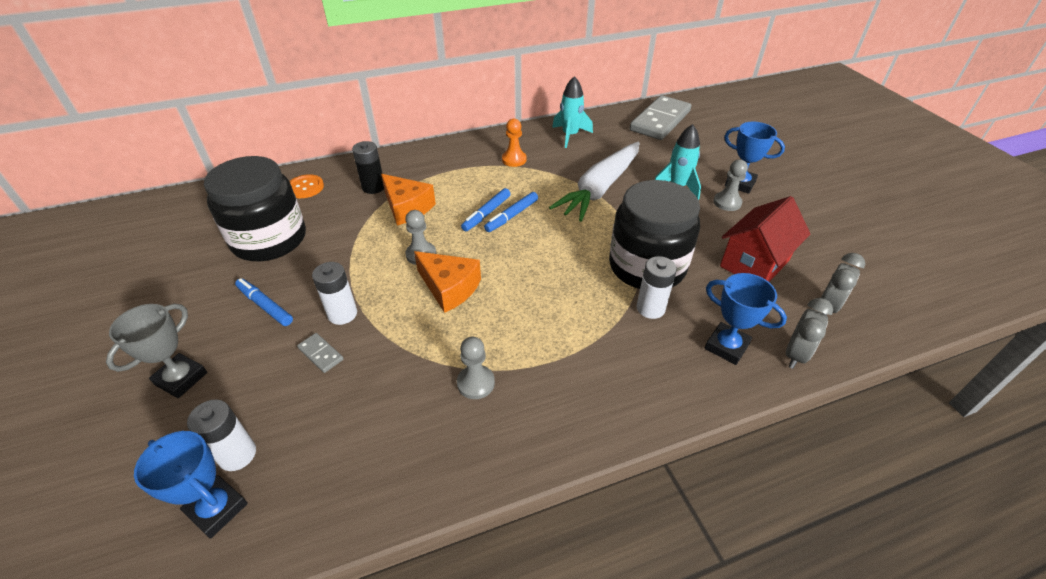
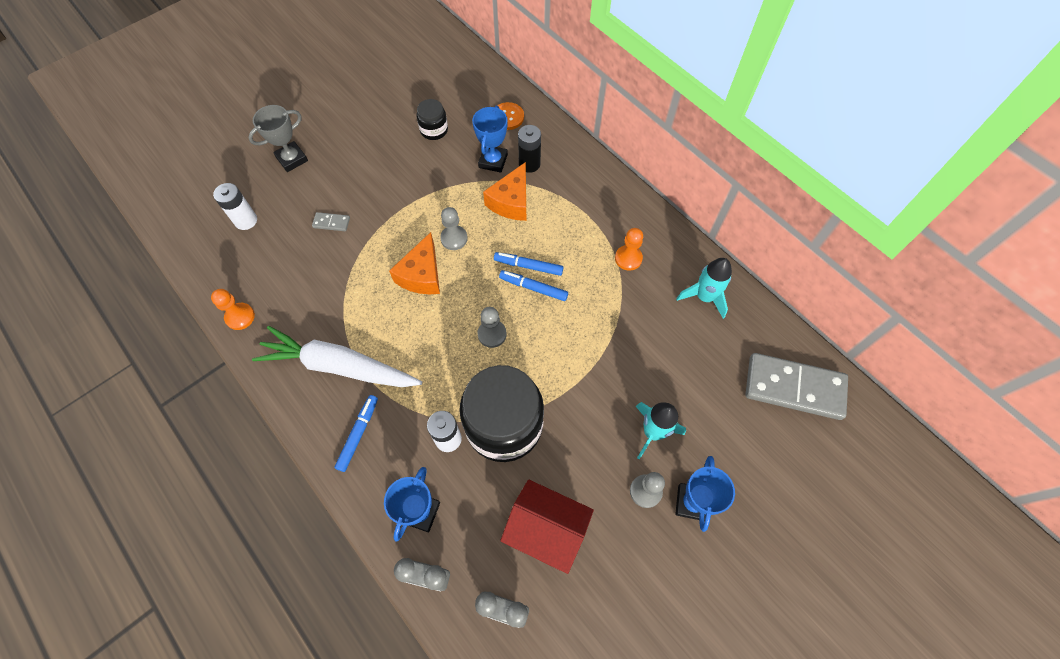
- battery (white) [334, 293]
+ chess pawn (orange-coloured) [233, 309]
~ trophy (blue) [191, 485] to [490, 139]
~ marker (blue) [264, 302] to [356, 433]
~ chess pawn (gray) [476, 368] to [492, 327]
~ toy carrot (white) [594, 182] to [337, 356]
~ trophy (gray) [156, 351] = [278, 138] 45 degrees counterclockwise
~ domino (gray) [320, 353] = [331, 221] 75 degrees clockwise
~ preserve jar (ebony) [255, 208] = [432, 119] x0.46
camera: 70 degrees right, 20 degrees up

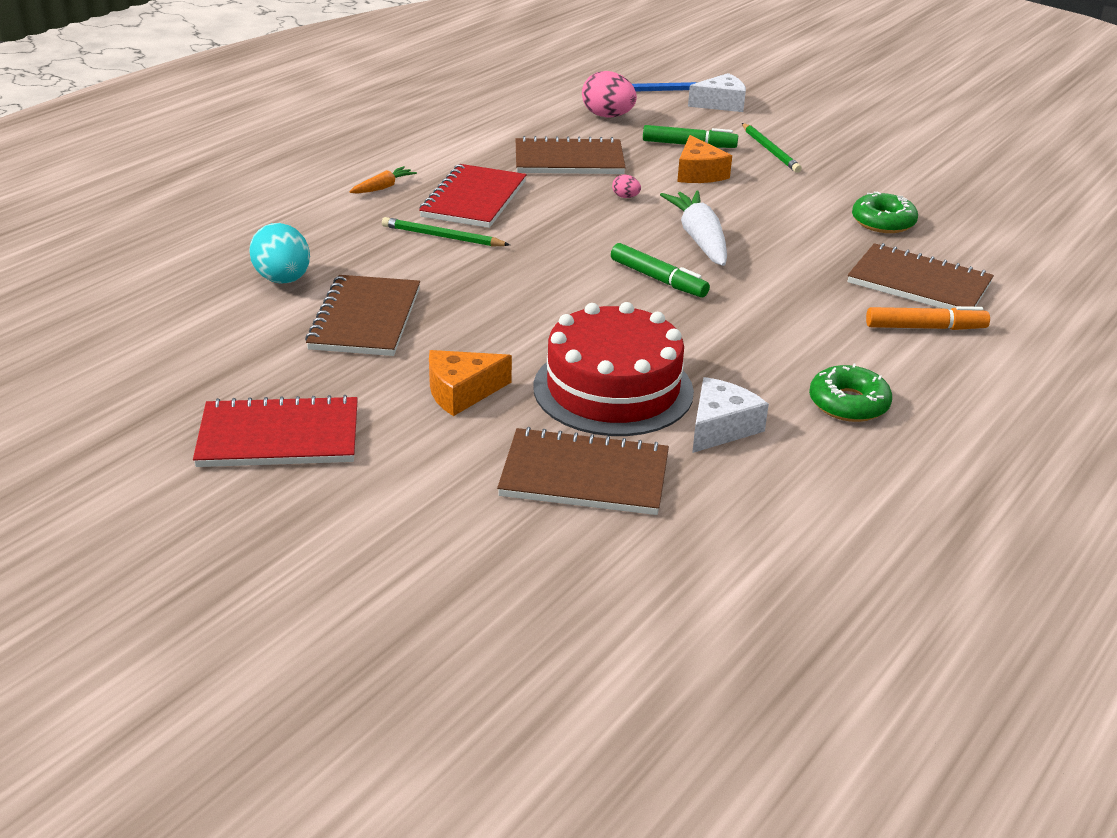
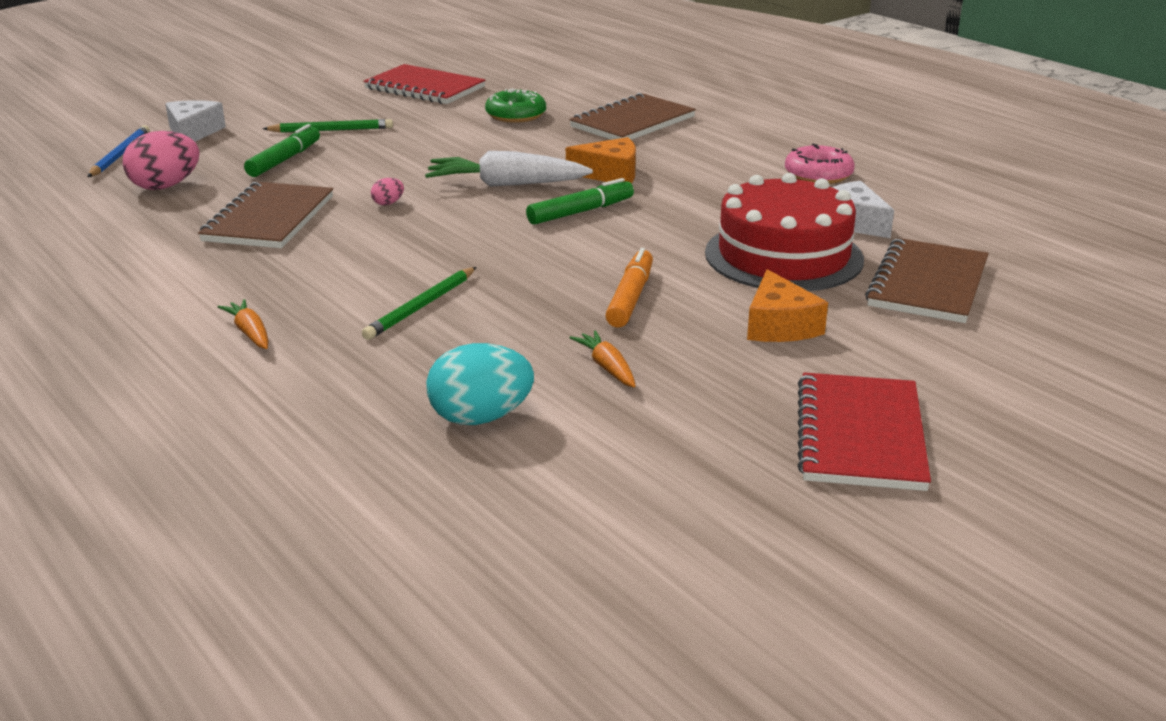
~ notebook (crimson) [473, 196] to [424, 84]
~ cheese wedge (orange-coloured) [704, 159] to [601, 160]
~ marker (orange-coloured) [928, 318] to [629, 287]
~ notebook (dark brown) [362, 315] to toy carrot (orange-coloured) [603, 358]
~ glazed donut (emerald) [850, 393] to glazed donut (pink) [820, 164]
camera: 75 degrees left, 5 degrees down

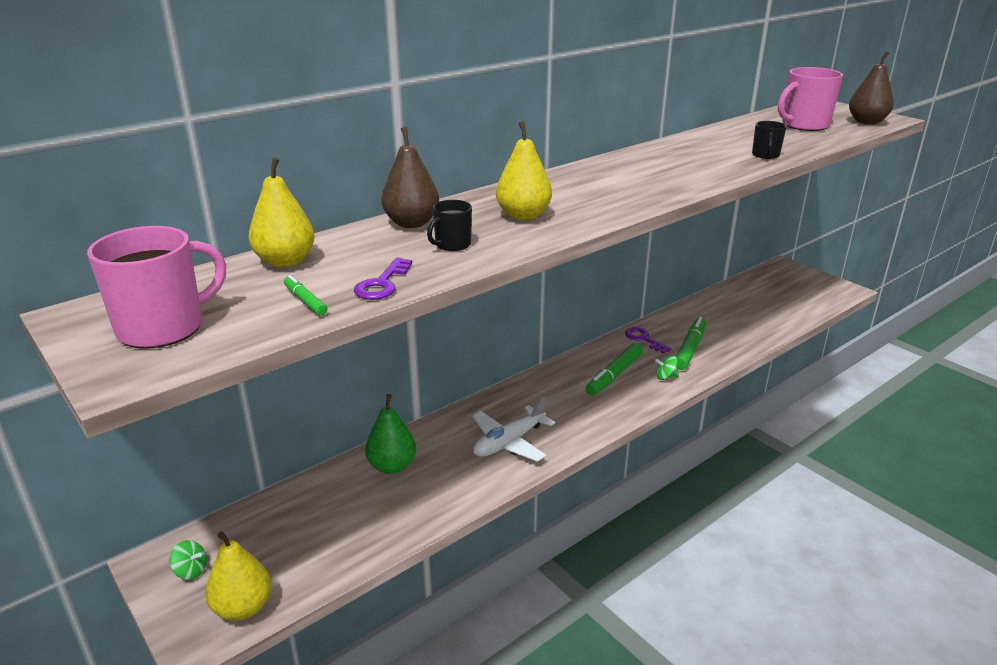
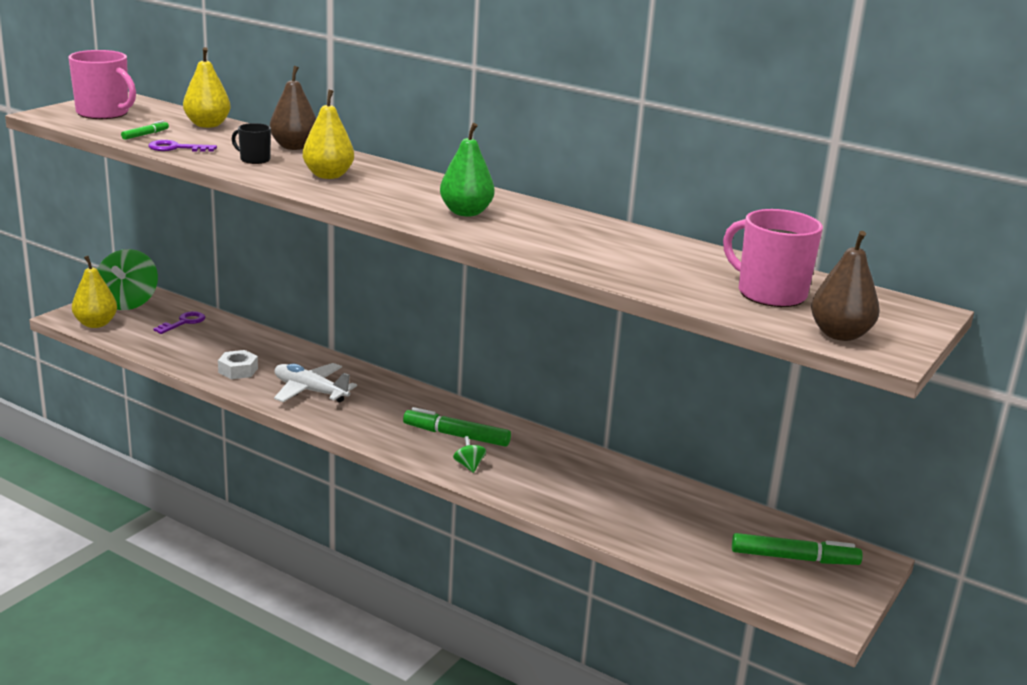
- tea mug (ebony) [769, 140]
+ nut (white) [238, 364]
~ pear (emerald) [390, 434] to [467, 169]
~ door key (royal purple) [648, 340] to [179, 322]
~ marker (emerald) [691, 343] to [797, 549]
~ whirligig (emerald) [188, 560] = [127, 279] x2.34
camera: 70 degrees right, 5 degrees down

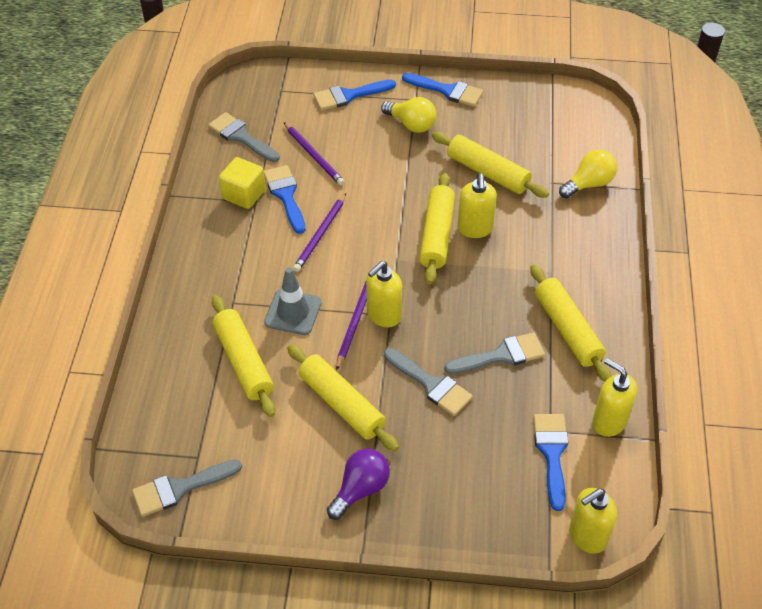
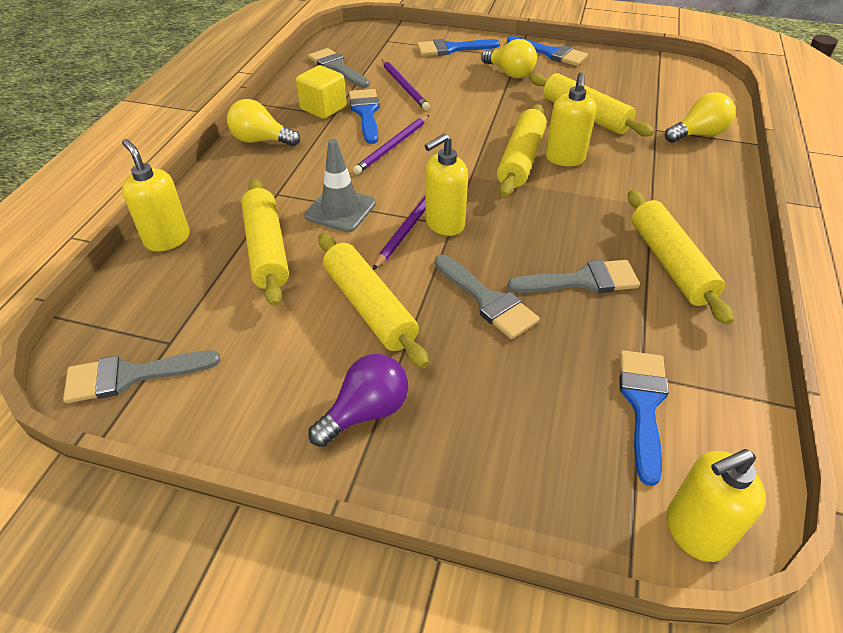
+ light bulb (bright yellow) [263, 122]
~ soap pump (bright yellow) [614, 397] to [156, 195]
camera: 10 degrees right, 5 degrees down

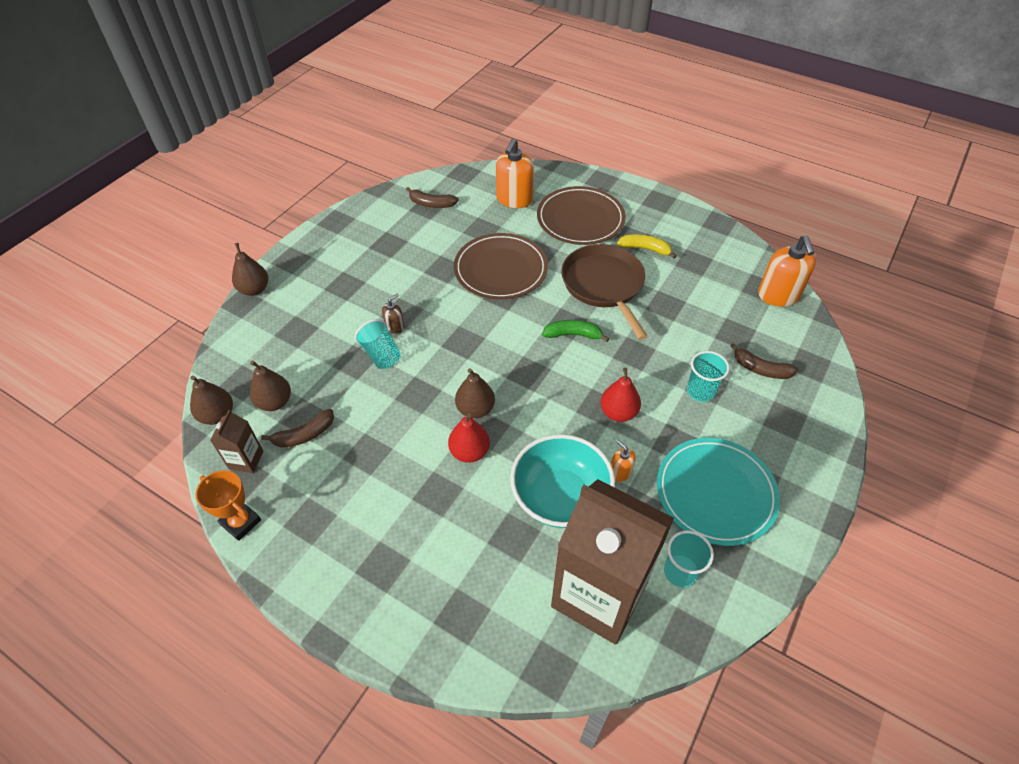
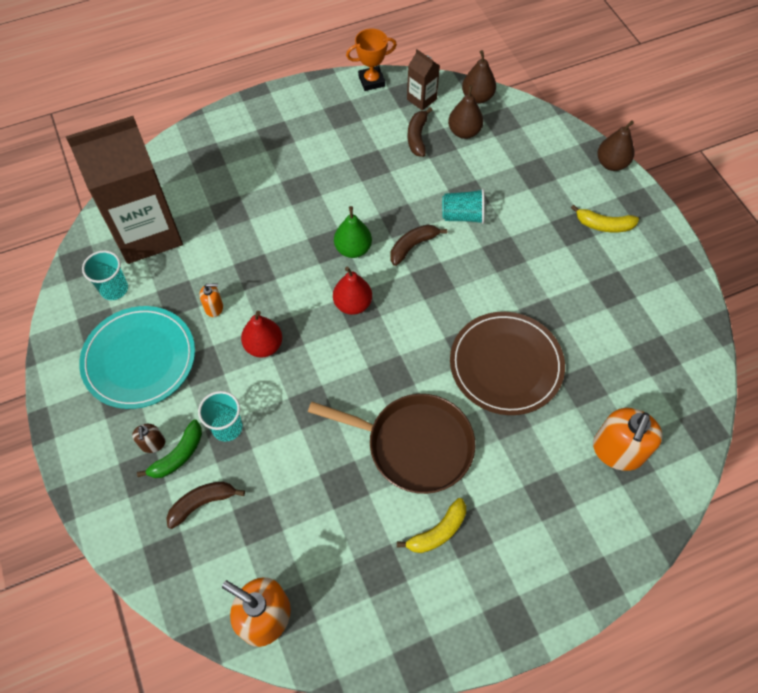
- deep dish (turquoise) [562, 481]
- plate (dark brown) [581, 215]
+ banana (bright yellow) [605, 219]
~ soap pump (dark brown) [393, 314] to [148, 438]
~ banana (dark brown) [432, 197] to [418, 245]
~ pear (crimson) [469, 438] to [352, 290]
~ banana (emerald) [575, 331] to [169, 449]
~ pear (dark brown) [475, 393] to pear (emerald) [353, 232]
~ soap pump (orange-coloured) [515, 173] = [628, 439] 120 degrees counterclockwise
camera: 125 degrees right, 10 degrees up

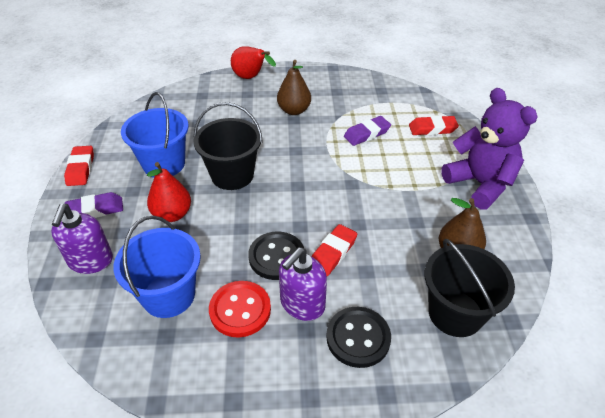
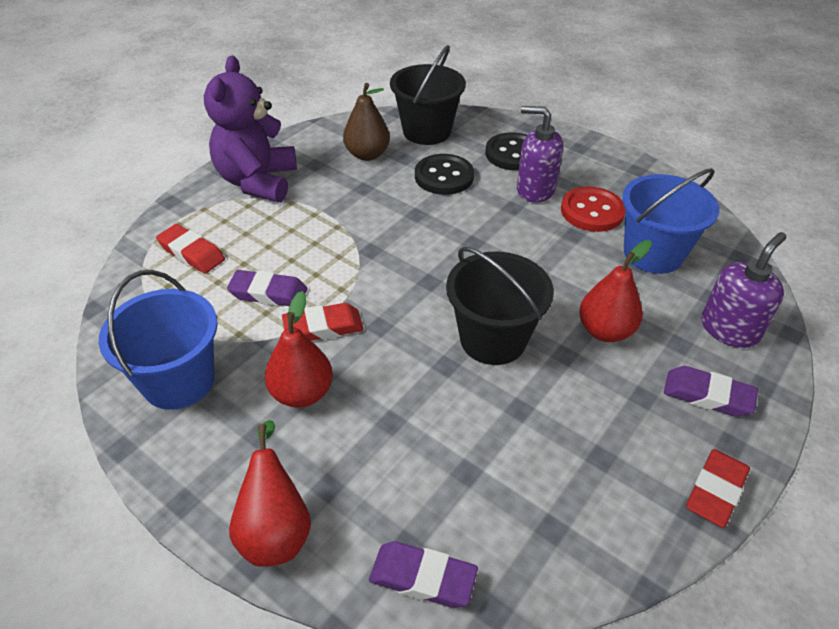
+ eraser (royal purple) [423, 574]
~ sand bucket (blue) [155, 135] to [158, 340]
~ shirt button (ebony) [276, 255] to [444, 174]
~ eraser (crimson) [334, 250] to [323, 322]
~ pear (dark brown) [294, 87] to pear (crimson) [299, 349]
~ soap pump (royal purple) [303, 284] = [540, 154] 150 degrees counterclockwise
camera: 140 degrees left, 0 degrees up

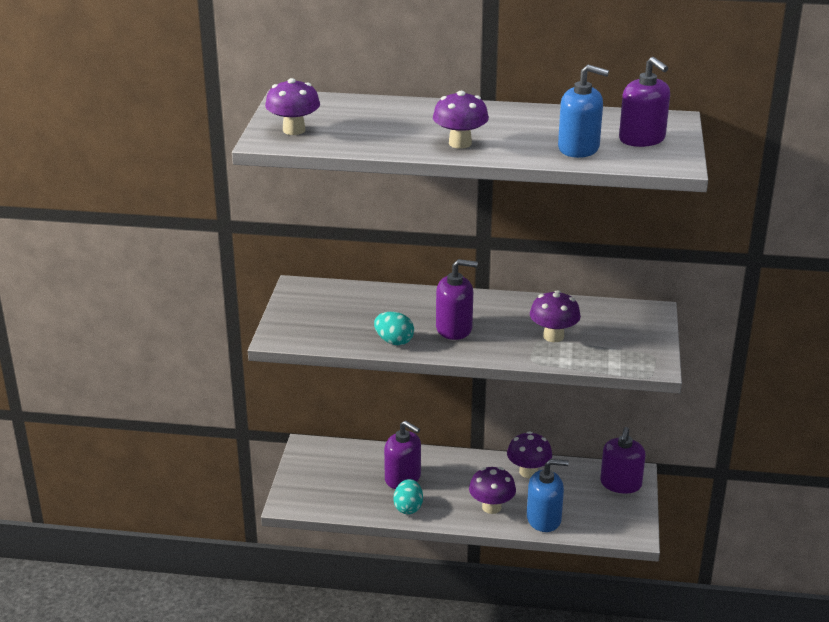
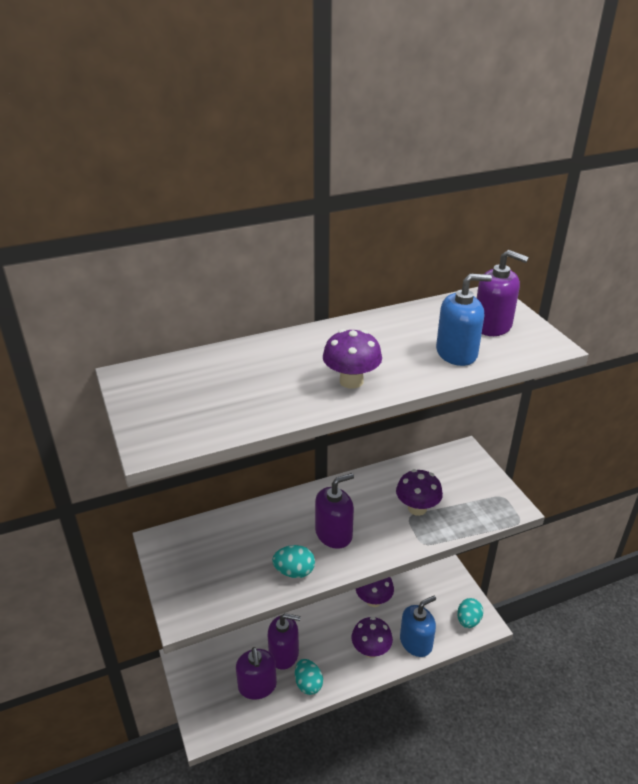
- fungus (royal purple) [292, 106]
+ egg shape (turquoise) [470, 613]
~ soap pump (royal purple) [622, 460] to [256, 673]
camera: 30 degrees left, 5 degrees up

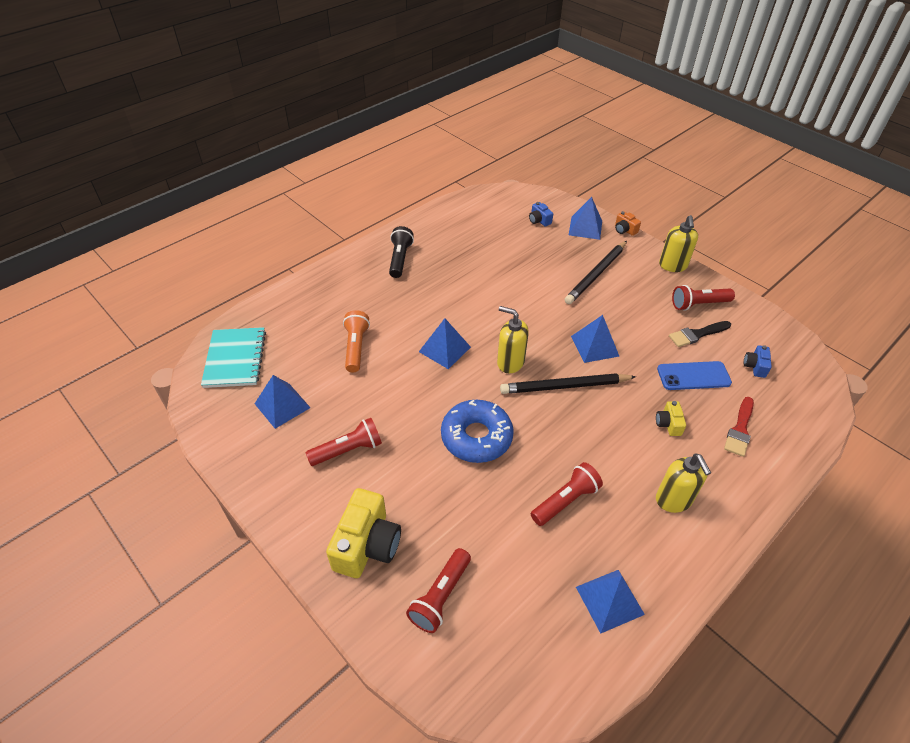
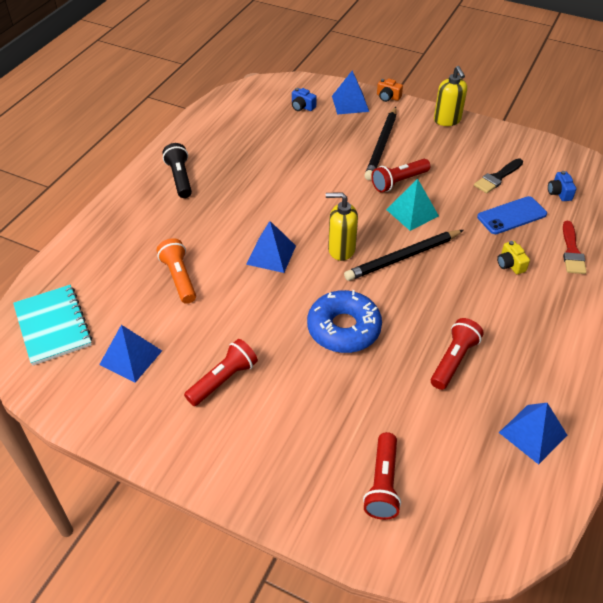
- compact camera (bright yellow) [363, 533]
- soap pump (bright yellow) [683, 483]
~ pocket torch (crimson) [703, 298] to [400, 175]
~ solid pyramid (blue) [595, 339] to solid pyramid (turquoise) [412, 205]
camera: 20 degrees left, 0 degrees up

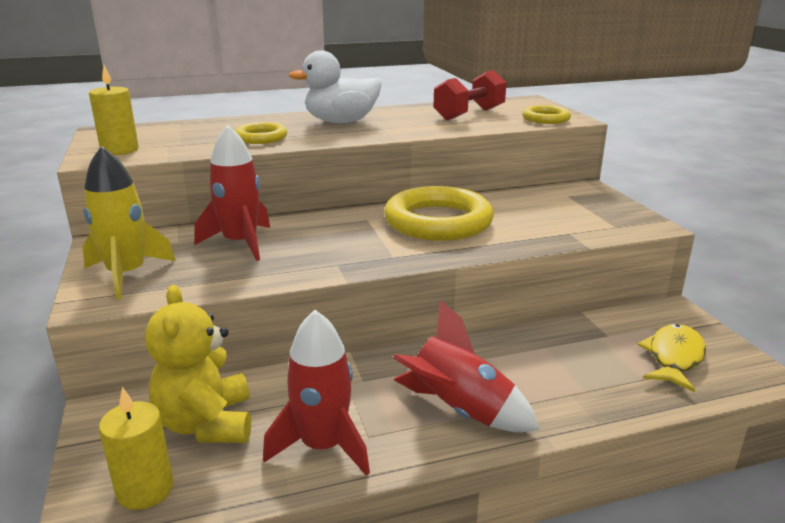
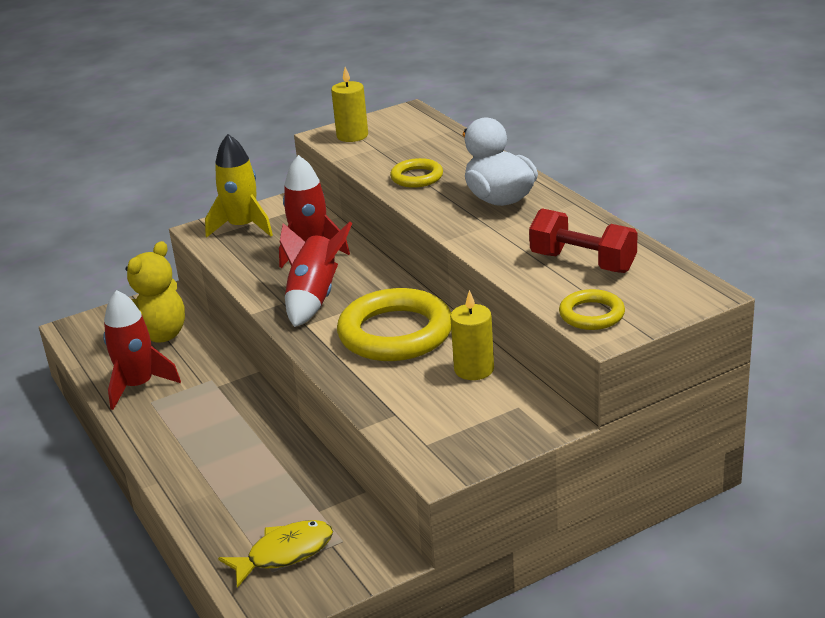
~ pillar candle (bright yellow) [136, 448] to [472, 335]
~ rocket (crimson) [466, 366] to [316, 274]
~ teddy (bright yellow) [198, 364] = [155, 291] 150 degrees clockwise
~ fish (bright yellow) [671, 358] = [275, 554] 45 degrees counterclockwise
camera: 80 degrees right, 5 degrees up

